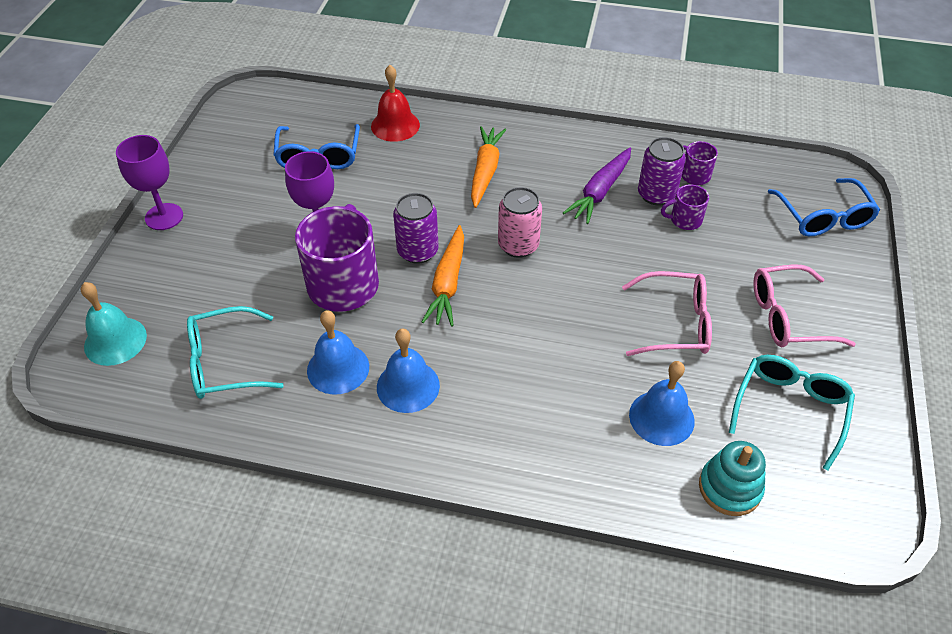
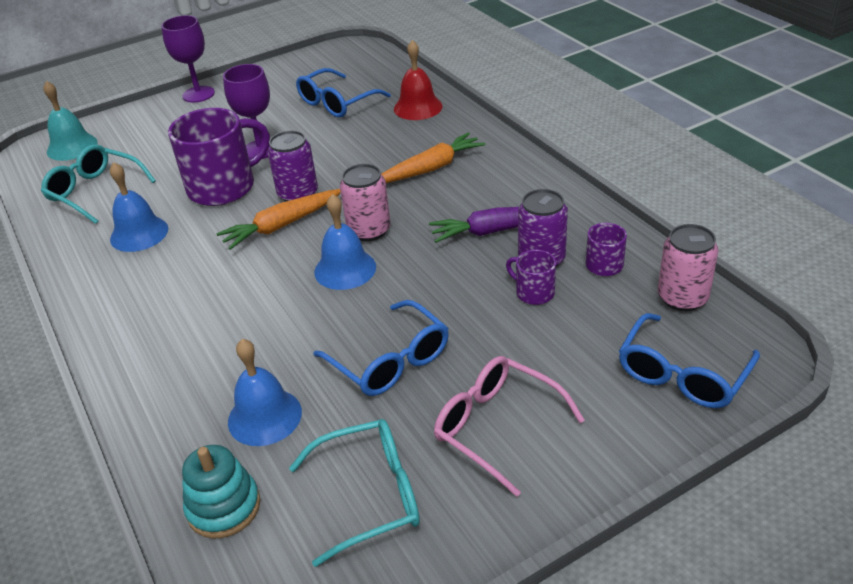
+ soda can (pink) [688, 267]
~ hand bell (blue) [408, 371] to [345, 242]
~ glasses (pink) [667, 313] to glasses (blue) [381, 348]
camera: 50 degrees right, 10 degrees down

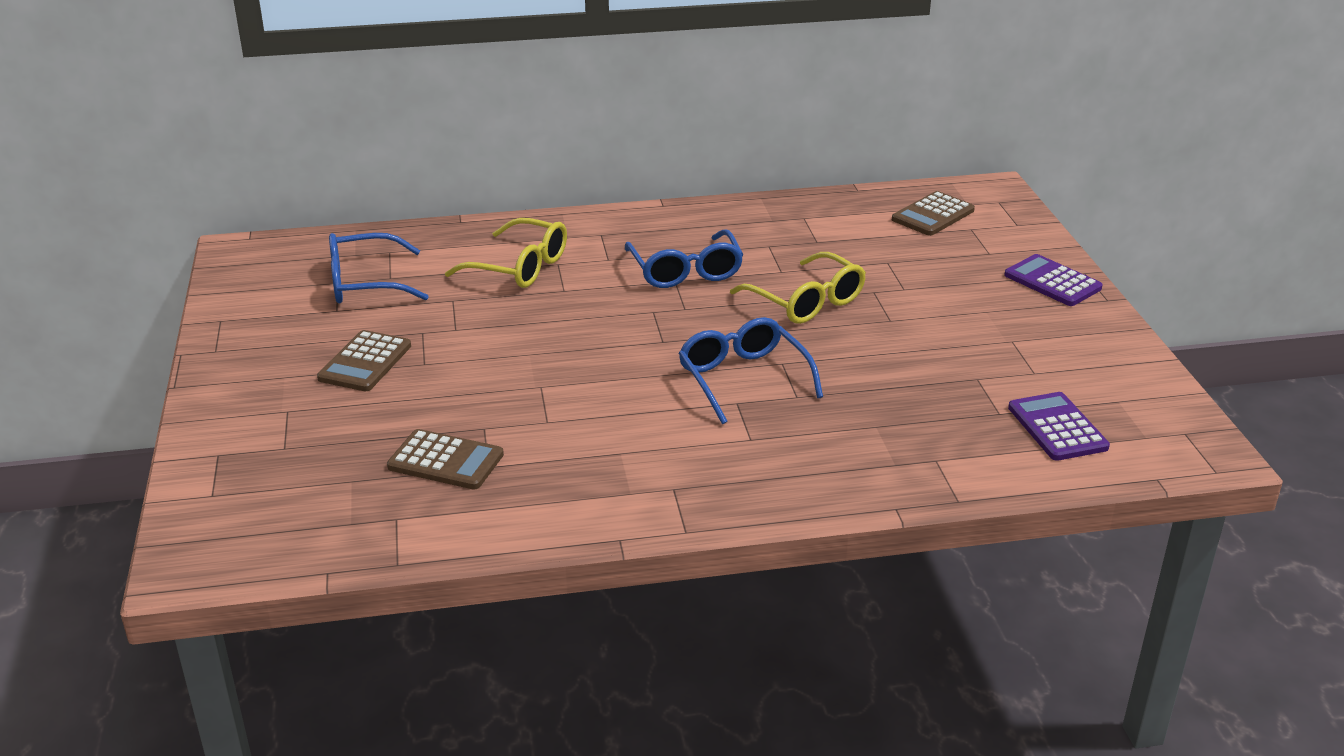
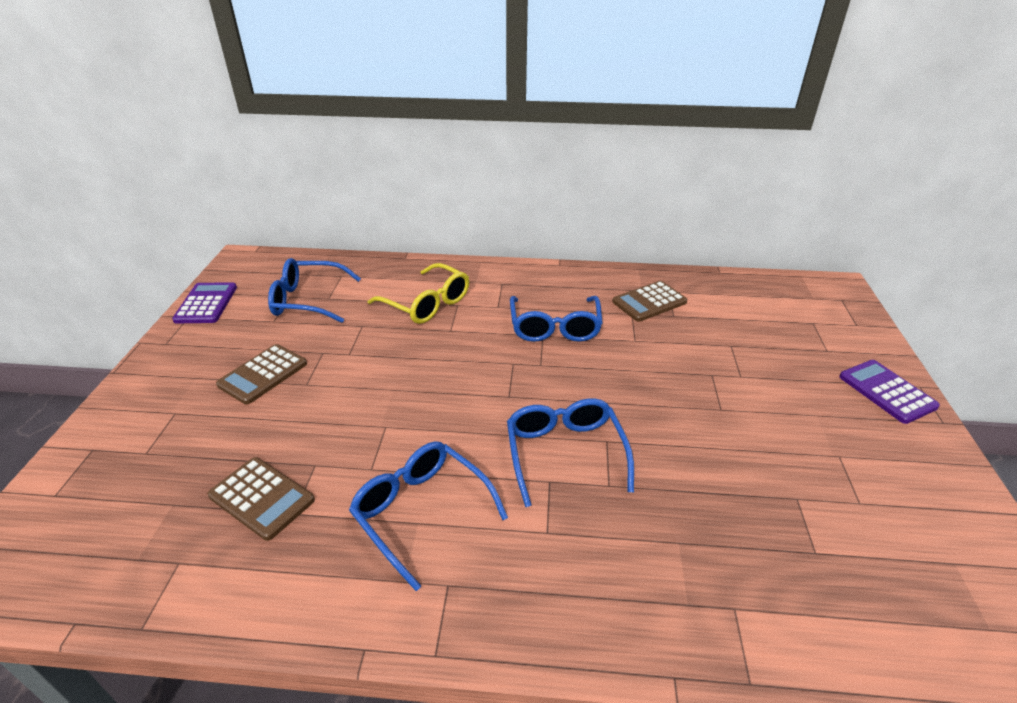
- glasses (bright yellow) [798, 288]
+ glasses (blue) [428, 516]
~ pocket calculator (dark brown) [933, 213] to [650, 301]
~ pocket calculator (royal purple) [1059, 426] to [204, 302]
camera: 15 degrees right, 5 degrees up

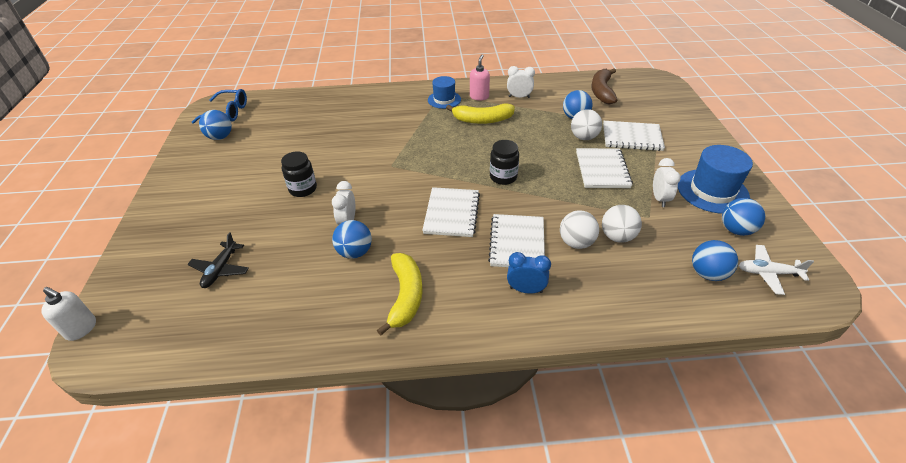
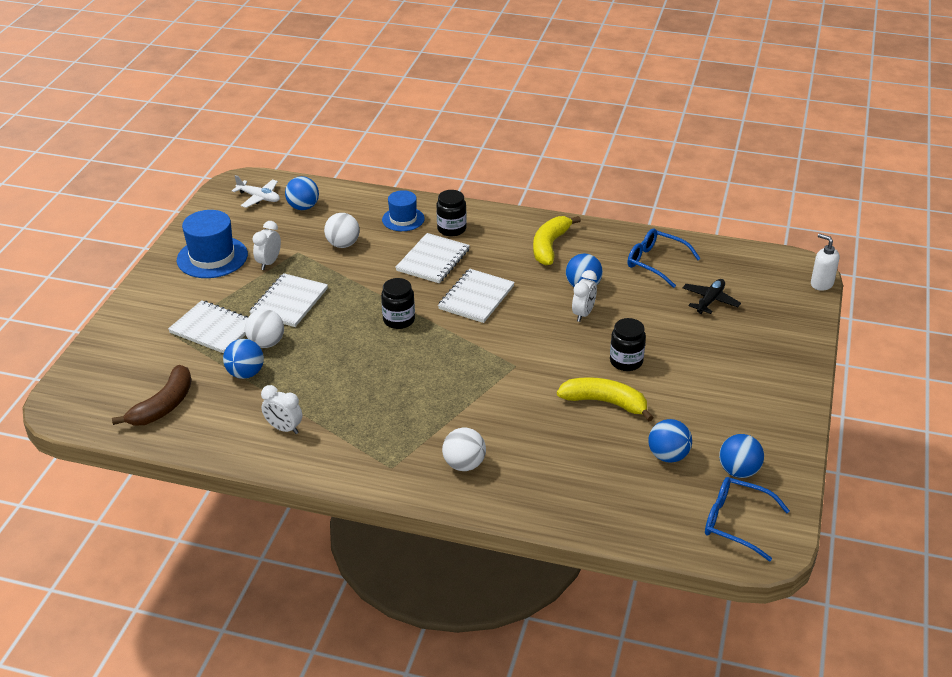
- soap pump (pink) [480, 78]
+ glasses (blue) [664, 258]
~ top hat (blue) [444, 92] to [403, 210]
~ banana (bright yellow) [480, 114] to [605, 399]
~ play ball (white) [579, 229] to [464, 449]
~ play ball (blue) [743, 217] to [670, 441]
~ bedside clock (blue) [529, 273] to preserve jar (ebony) [451, 213]
camera: 160 degrees left, 5 degrees down

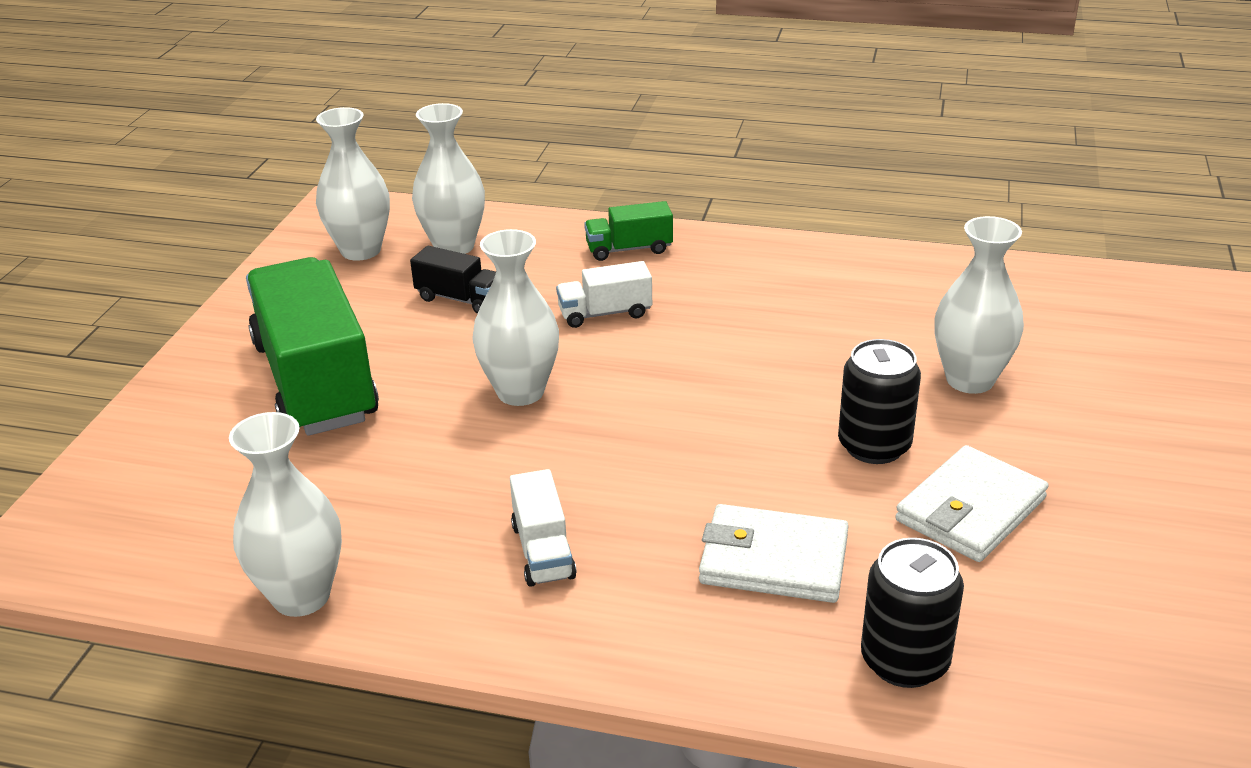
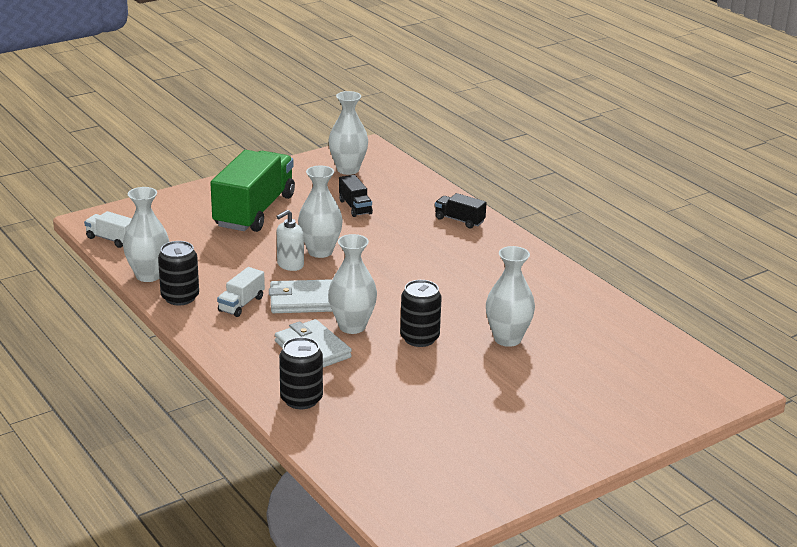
+ soda can (ebony) [178, 273]
+ soap pump (white) [290, 240]
~ vase (white) [448, 178] to [352, 284]
~ toy truck (white) [604, 294] to [108, 229]
~ wallet (white) [972, 503] to [301, 296]
~ toy truck (emerald) [628, 231] to toy truck (ebony) [461, 210]
camera: 40 degrees right, 5 degrees down

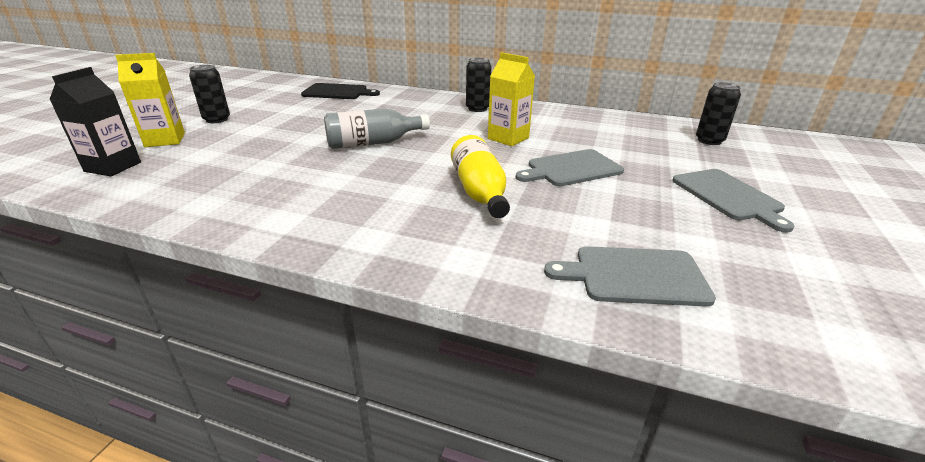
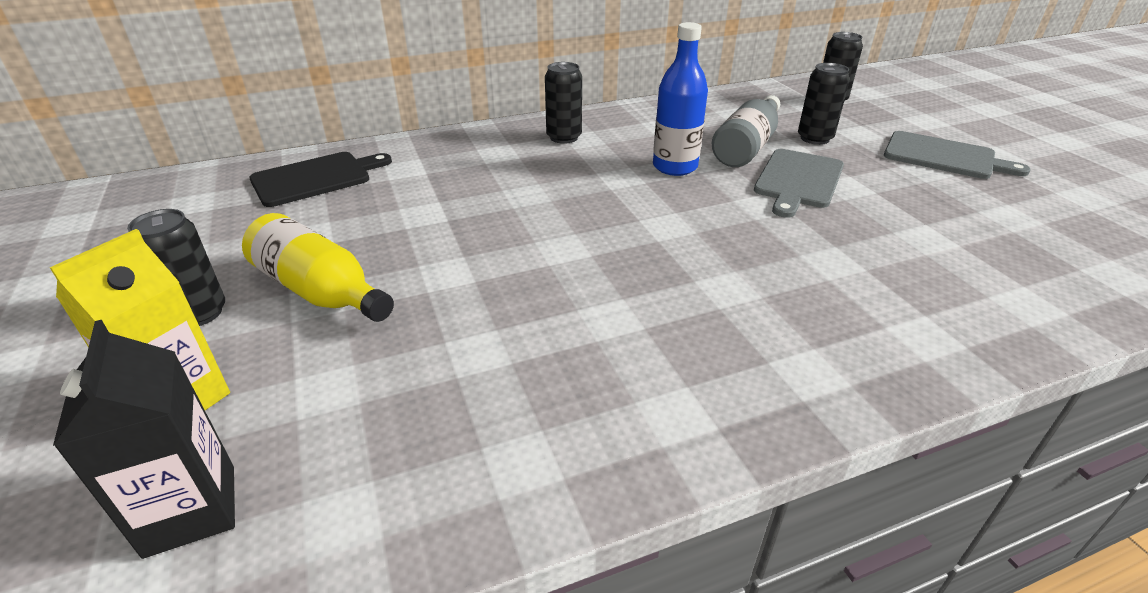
- cutting board (gray) [630, 276]
+ soda can (ebony) [824, 104]
~ bottle (gray) [377, 128] to [746, 131]
~ bottle (bright yellow) [480, 176] to [318, 267]
~ milk carton (bright yellow) [511, 99] to bottle (blue) [680, 99]
camera: 40 degrees left, 5 degrees up

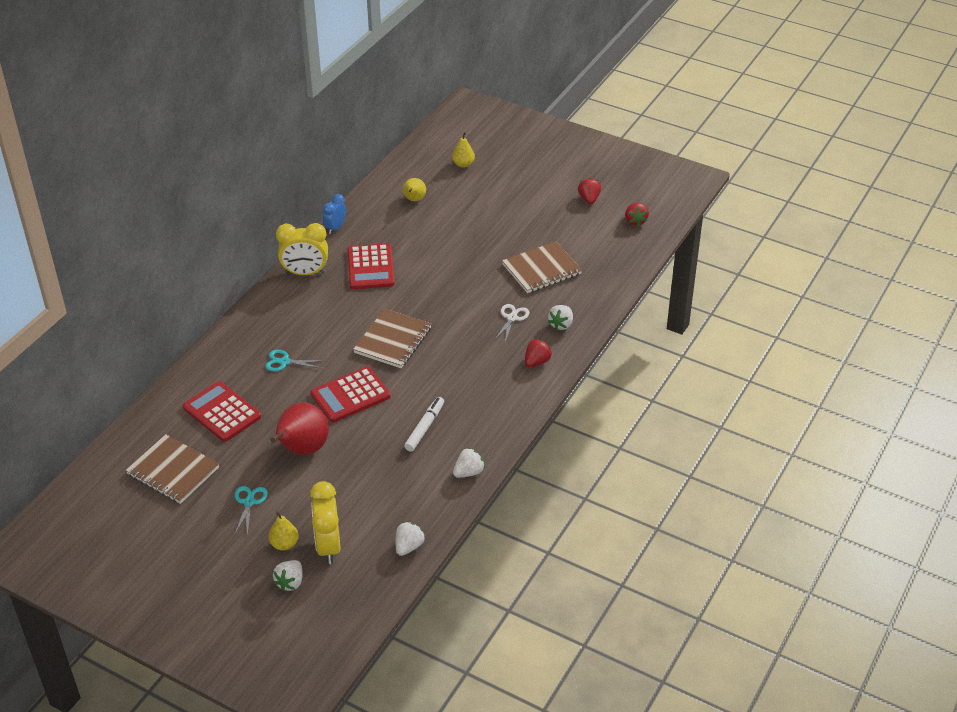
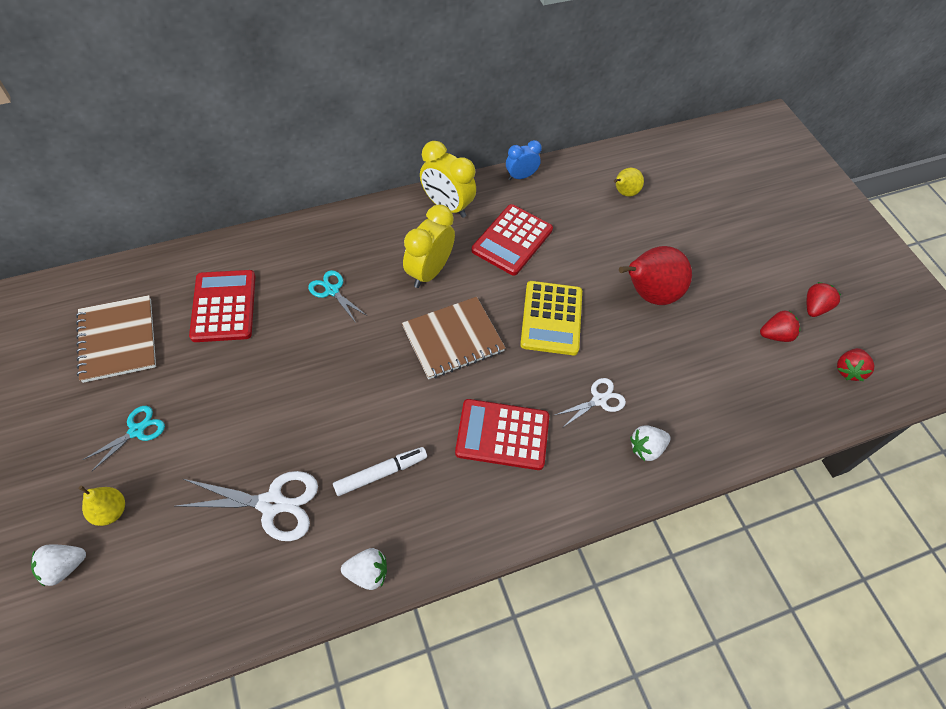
- berry (white) [410, 539]
- pear (bright yellow) [463, 150]
- notebook (dark brown) [542, 267]
+ pair of scissors (white) [247, 506]
+ pocket calculator (bright yellow) [551, 318]
~ pear (crimson) [300, 429] to [655, 275]
~ bedside clock (bright yellow) [325, 522] to [429, 246]
~ pocket calculator (crimson) [350, 394] to [502, 434]
~ berry (crimson) [538, 353] to [780, 326]
camera: 35 degrees right, 15 degrees up

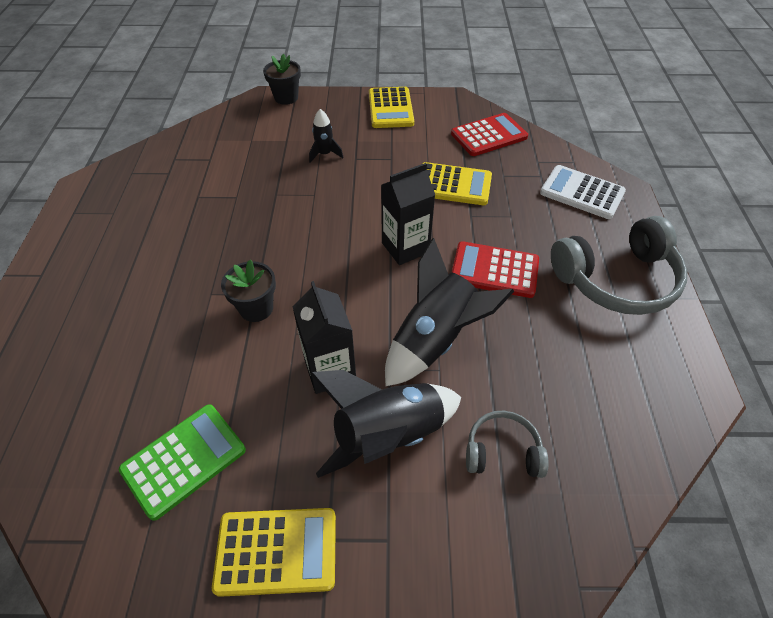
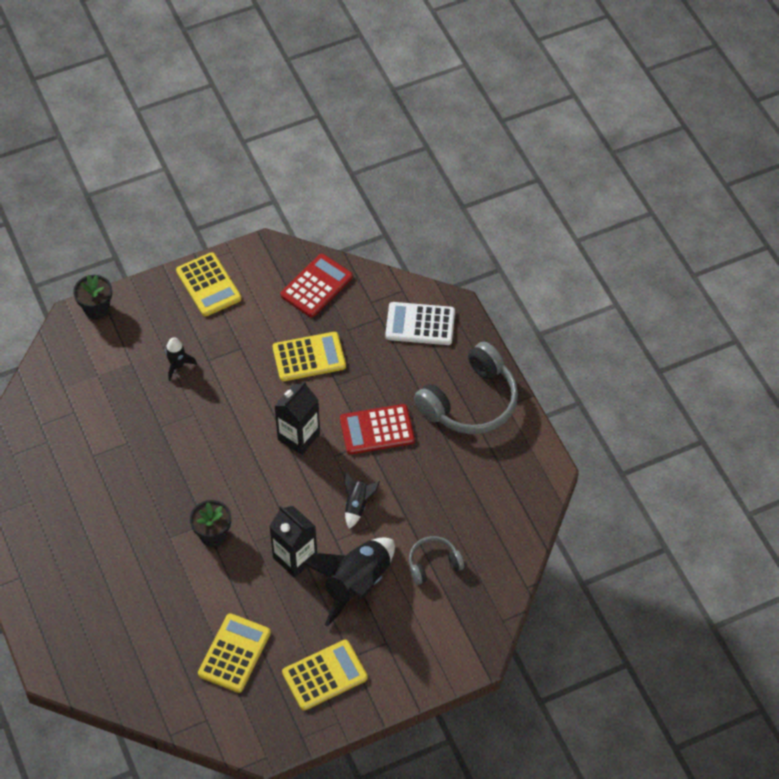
~ pocket calculator (emerald) [182, 462] to pocket calculator (bright yellow) [234, 653]
~ rocket (ebony) [449, 312] = [362, 500] x0.50
camera: 25 degrees left, 5 degrees up

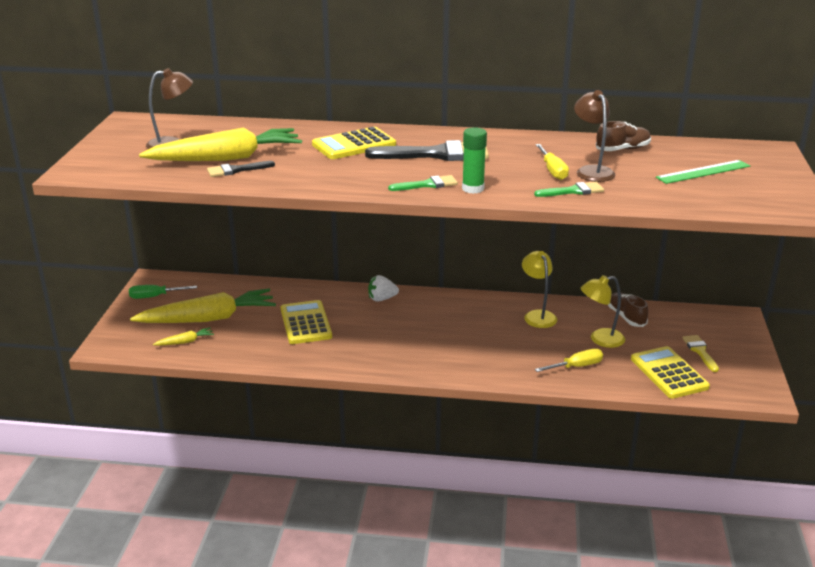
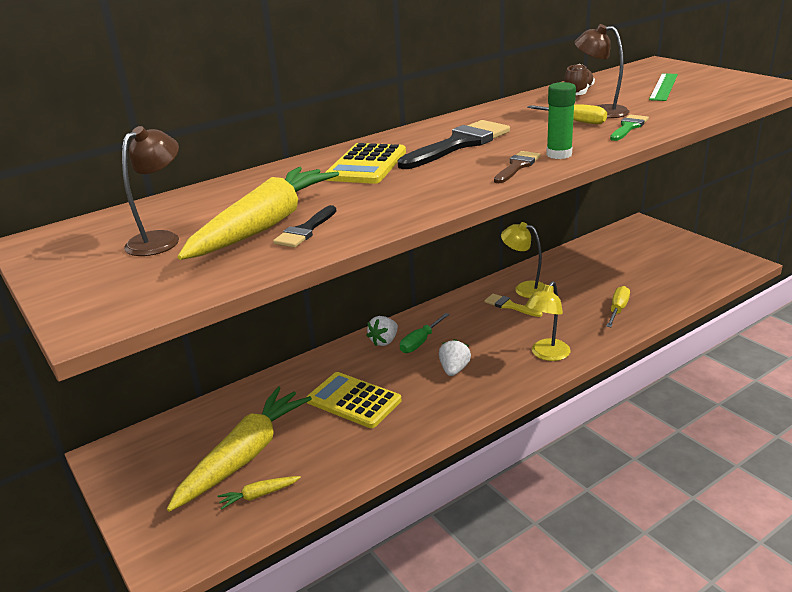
- shoe (dark brown) [628, 309]
- pocket calculator (bright yellow) [670, 372]
+ berry (white) [455, 357]
~ hand screwdriver (emerald) [163, 292] to [425, 333]
~ reading lamp (bright yellow) [603, 311] to [547, 321]
~ paint brush (bright yellow) [700, 353] to [513, 305]
~ paint brush (emerald) [423, 183] to paint brush (dark brown) [517, 167]
~ toy carrot (bright yellow) [183, 337] = [259, 492] 135 degrees counterclockwise
camera: 40 degrees left, 0 degrees up

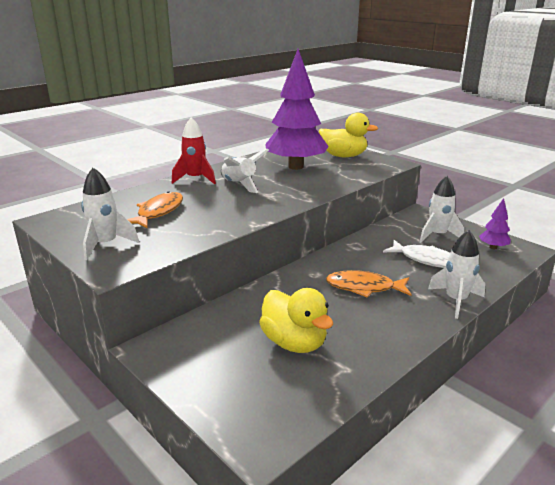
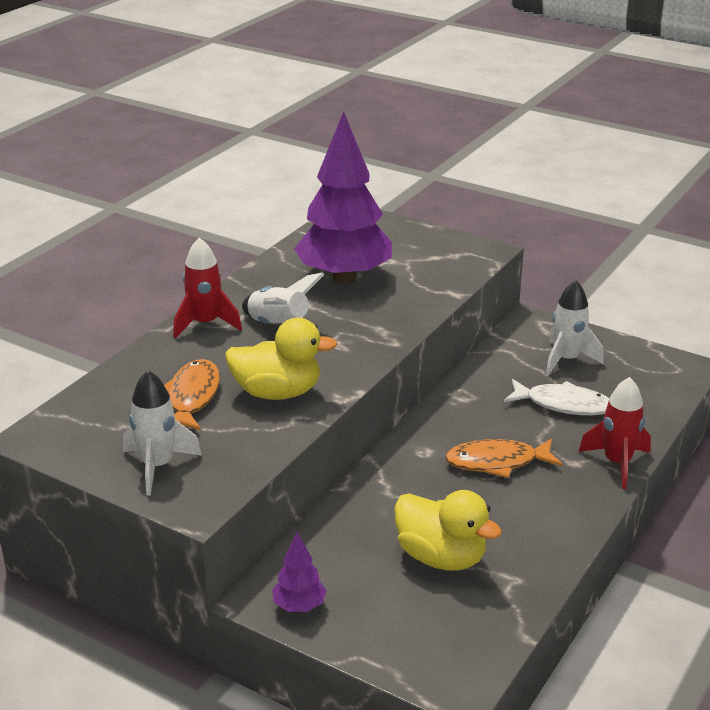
~ duck (bright yellow) [348, 135] to [281, 359]
~ fir tree (royal purple) [495, 224] to [299, 572]
~ rocket (white) [456, 274] to rocket (crimson) [614, 433]
camera: 15 degrees left, 5 degrees up

